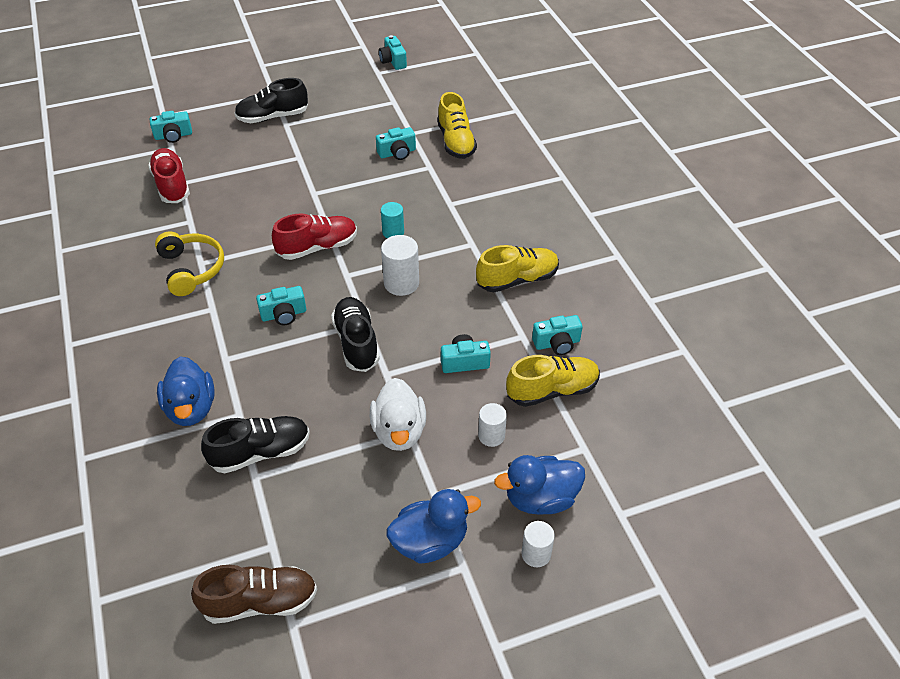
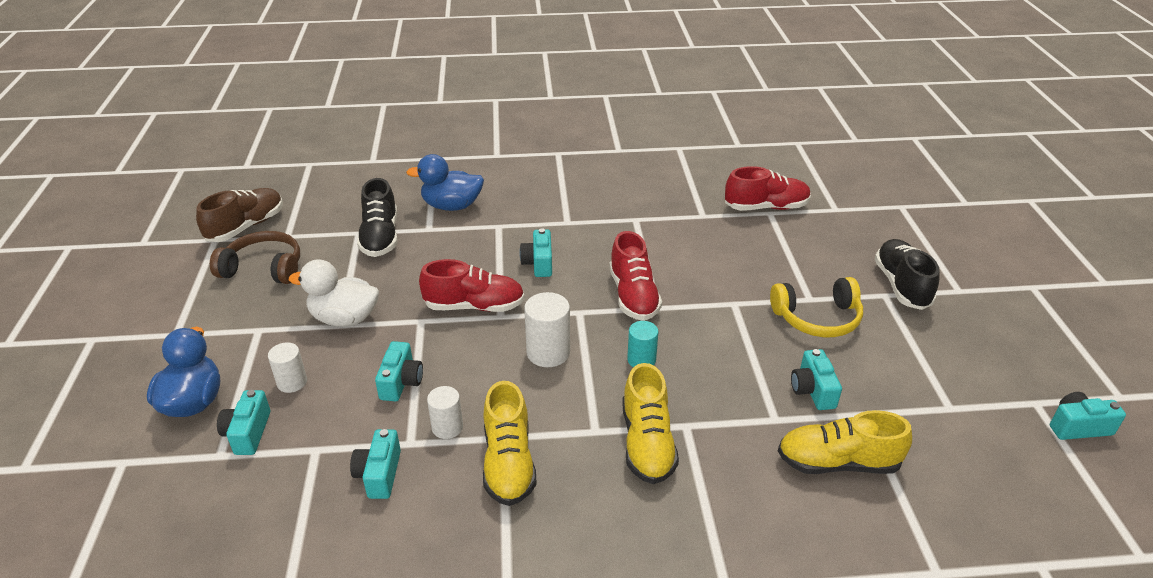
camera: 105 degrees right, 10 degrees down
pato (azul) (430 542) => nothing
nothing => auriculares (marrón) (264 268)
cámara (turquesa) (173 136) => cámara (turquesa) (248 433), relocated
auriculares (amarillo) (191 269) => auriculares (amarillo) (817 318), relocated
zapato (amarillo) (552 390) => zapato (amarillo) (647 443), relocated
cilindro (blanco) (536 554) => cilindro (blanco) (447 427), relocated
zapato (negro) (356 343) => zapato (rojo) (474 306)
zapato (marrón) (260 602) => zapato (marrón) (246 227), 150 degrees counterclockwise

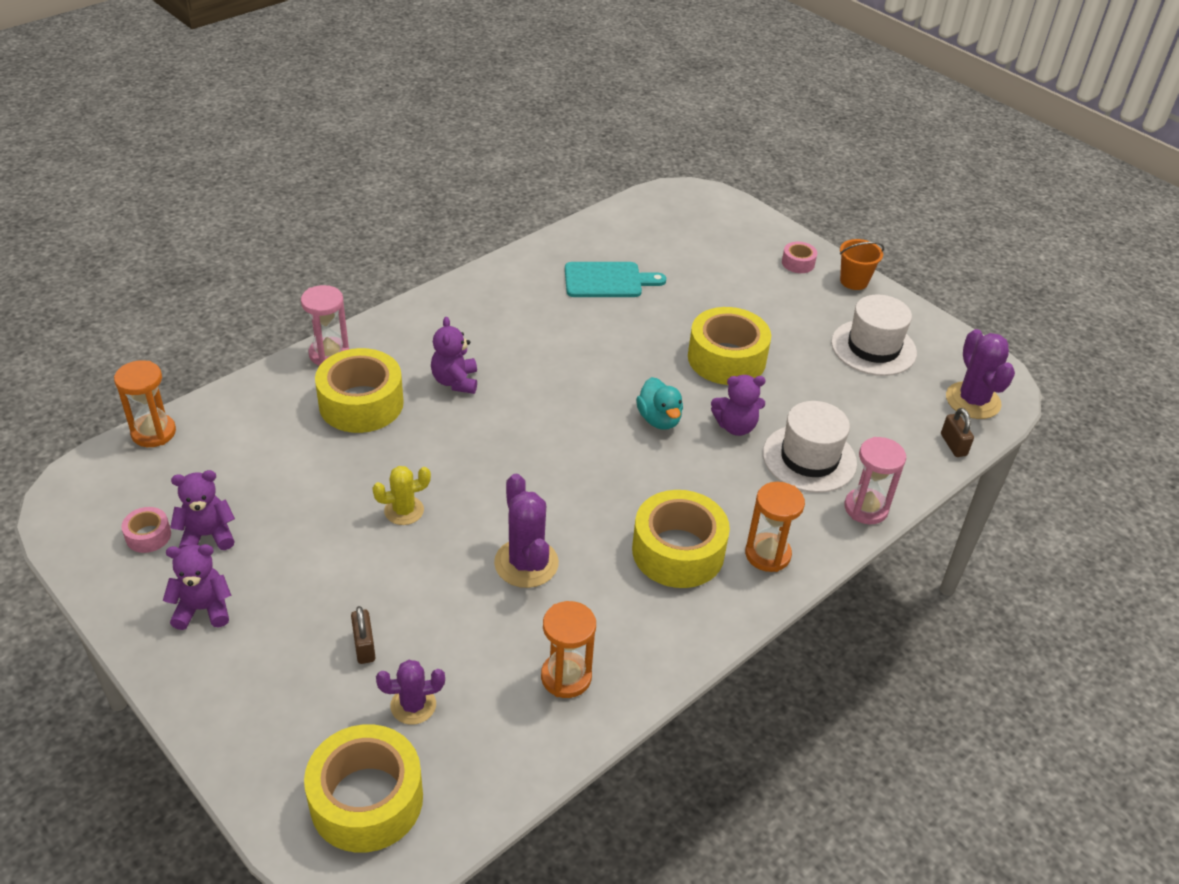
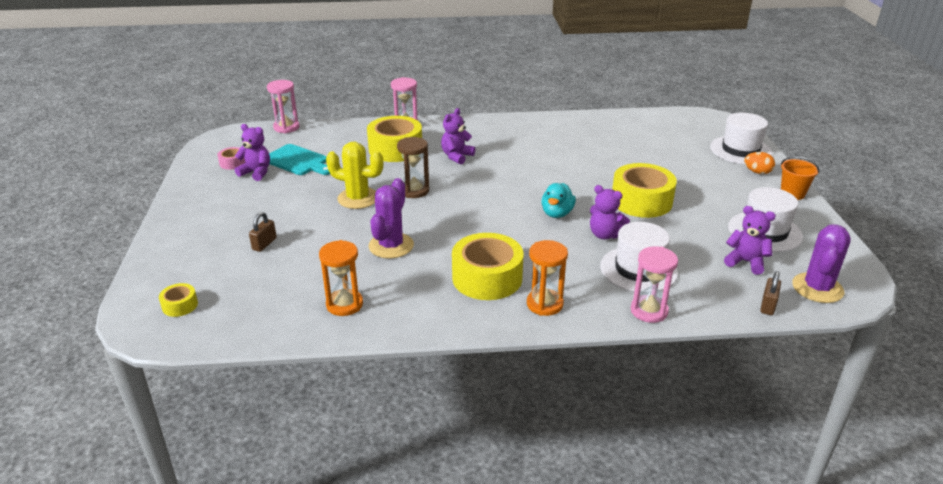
camera: 40 degrees right, 10 degrees down
cactus (morado) (413 705) => nothing
nothing => reloj de arena (marrón) (414 191)
nothing => sombrero (blanco) (740 150)
osito (morado) (203 609) => osito (morado) (746 262), relocated
tabla de cortar (turquesa) (607 280) => tabla de cortar (turquesa) (298 161), relocated
cinta adhesiva (rosa) (798 263) => huevo (naranja) (757 172)
reloj de arena (naranja) (153 432) => reloj de arena (rosa) (286 127)
cinta adhesiva (amarillo) (366 800) => cinta adhesiva (amarillo) (180 305), x0.46
cactus (amarillo) (404 511) => cactus (amarillo) (358 198), x1.57

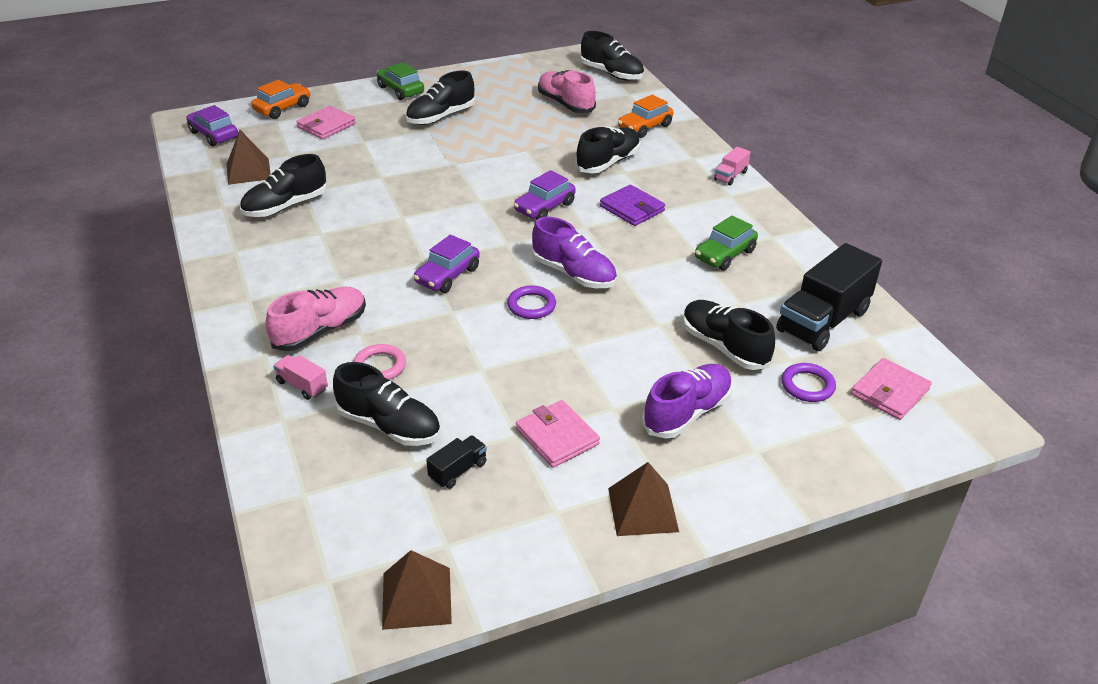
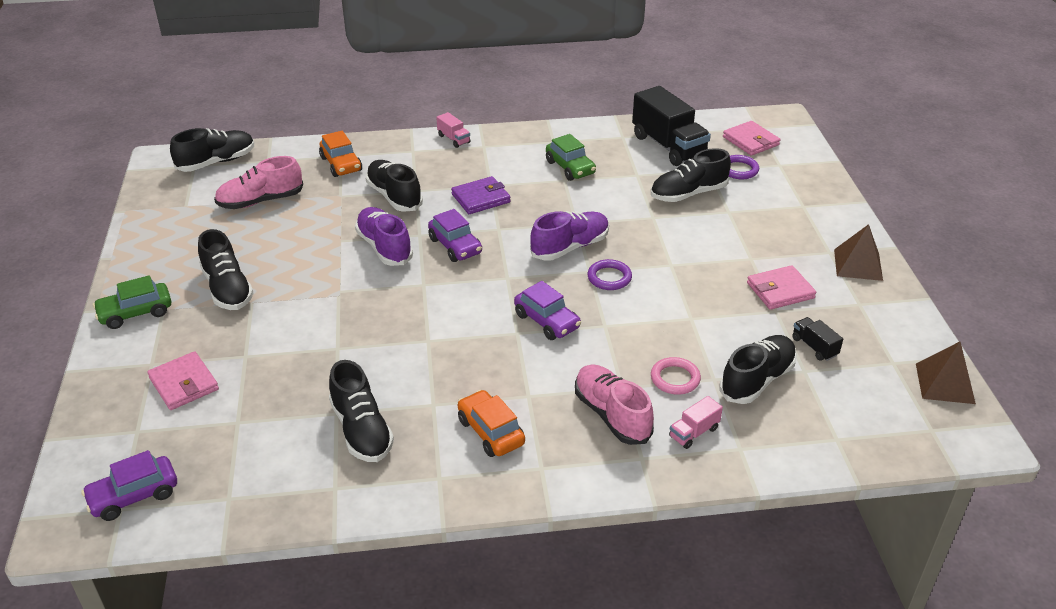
camera: 75 degrees left, 0 degrees up
pirámide (marrón) (248 171) => nothing
coche (naranja) (282 108) => coche (naranja) (490 432), relocated
zapato (morado) (687 413) => zapato (morado) (384 247), relocated

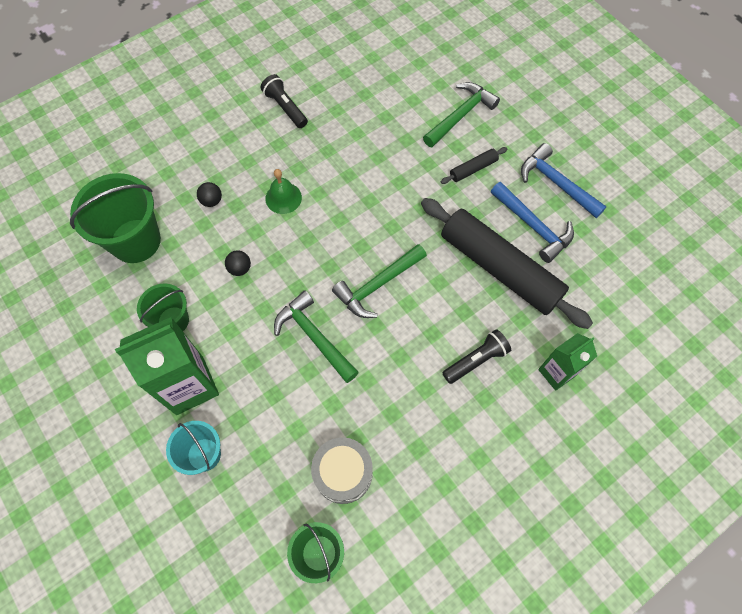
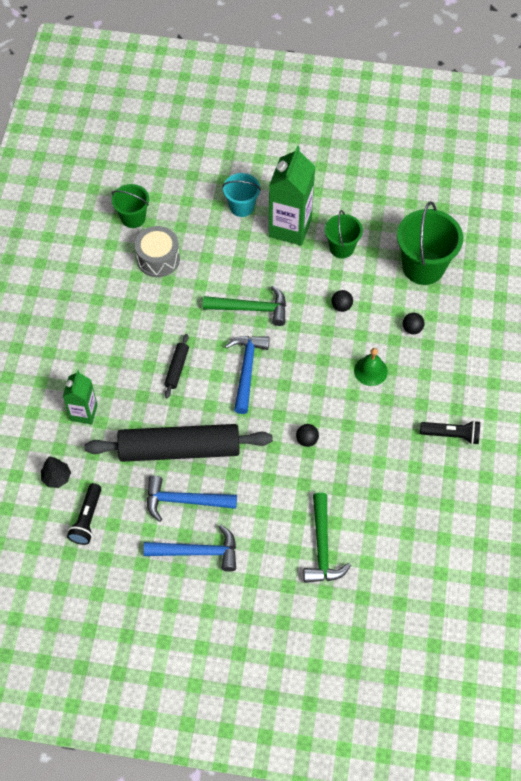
camera: 135 degrees right, 5 degrees down
nothing => árbol (negro) (56 477)
nothing => pelota (negro) (307 440)
rodillo (negro) (473 169) => rodillo (negro) (177 368), relocated
lámpara de mano (negro) (476 360) => lámpara de mano (negro) (87 519), relocated
martillo (verde) (377 285) => martillo (azul) (246 369)

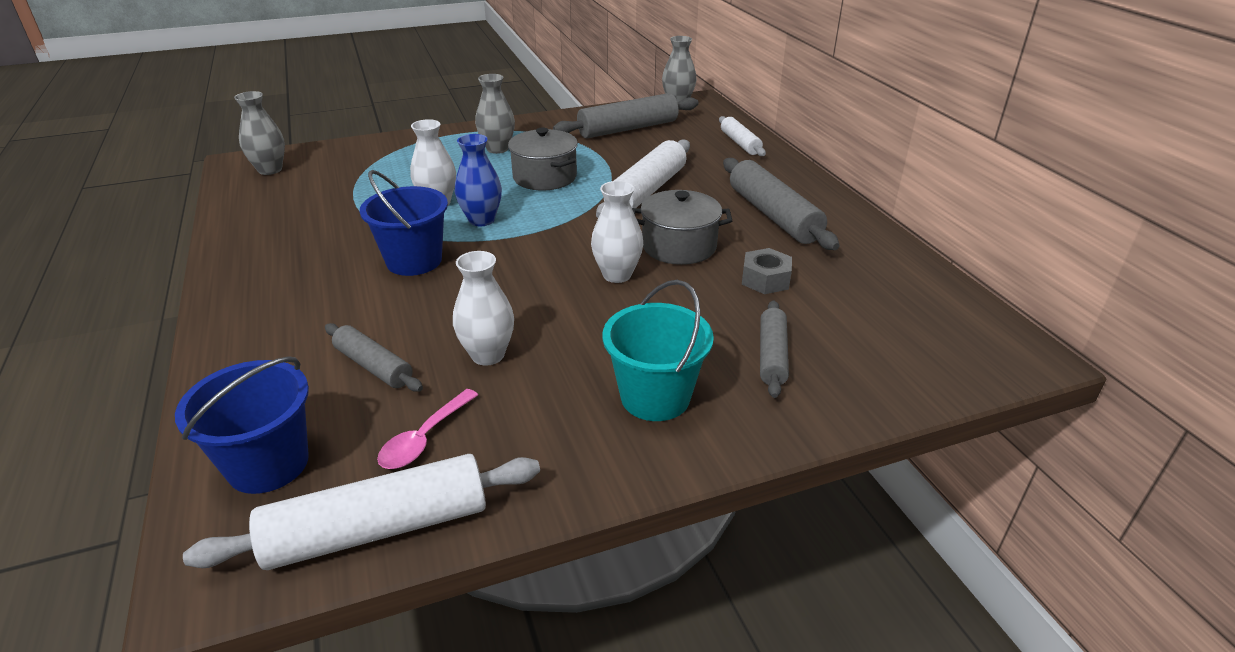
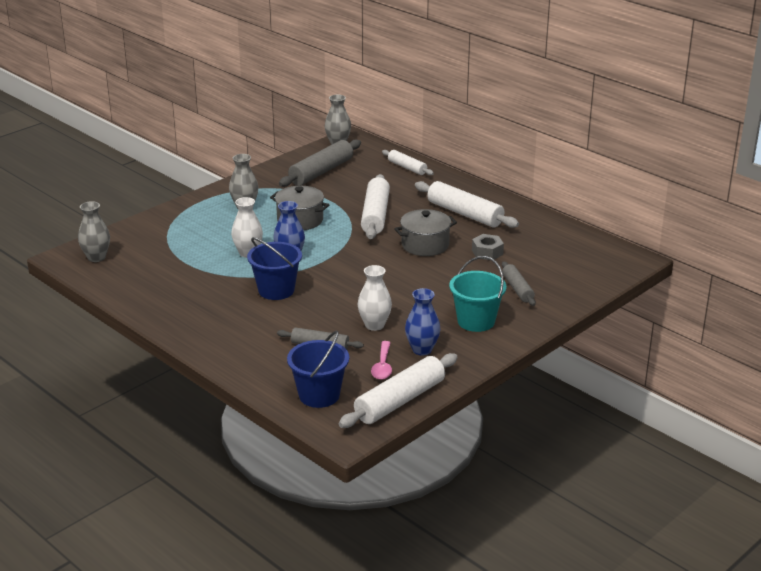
camera: 25 degrees left, 5 degrees down
florero (blanco) (617 275) => nothing
nothing => florero (azul) (422 350)
rodillo (gris) (773 215) => rodillo (blanco) (465 214)

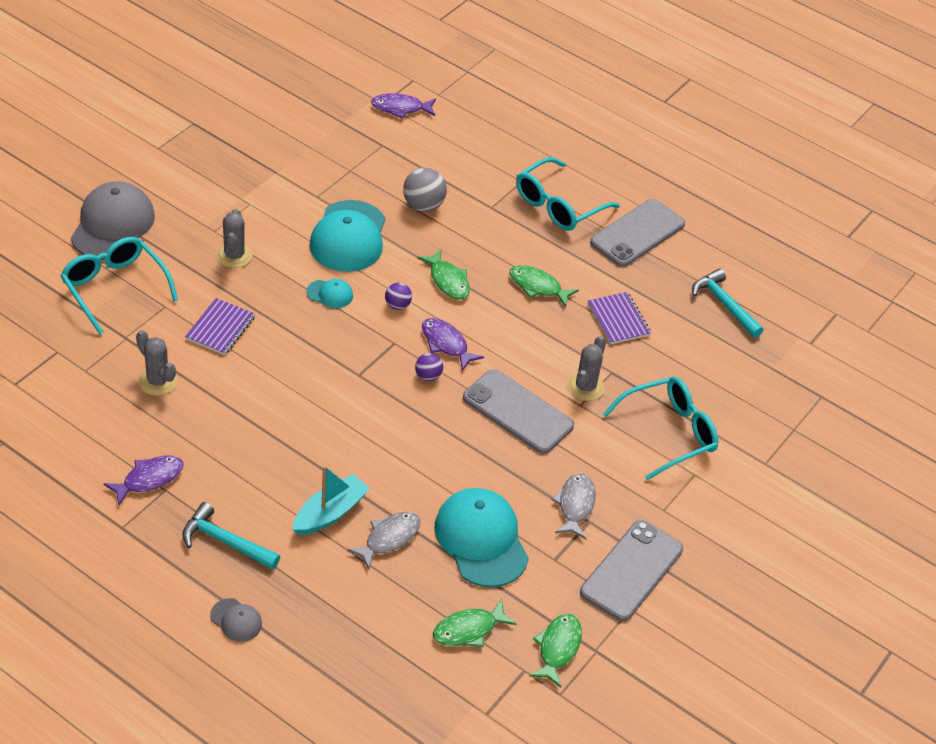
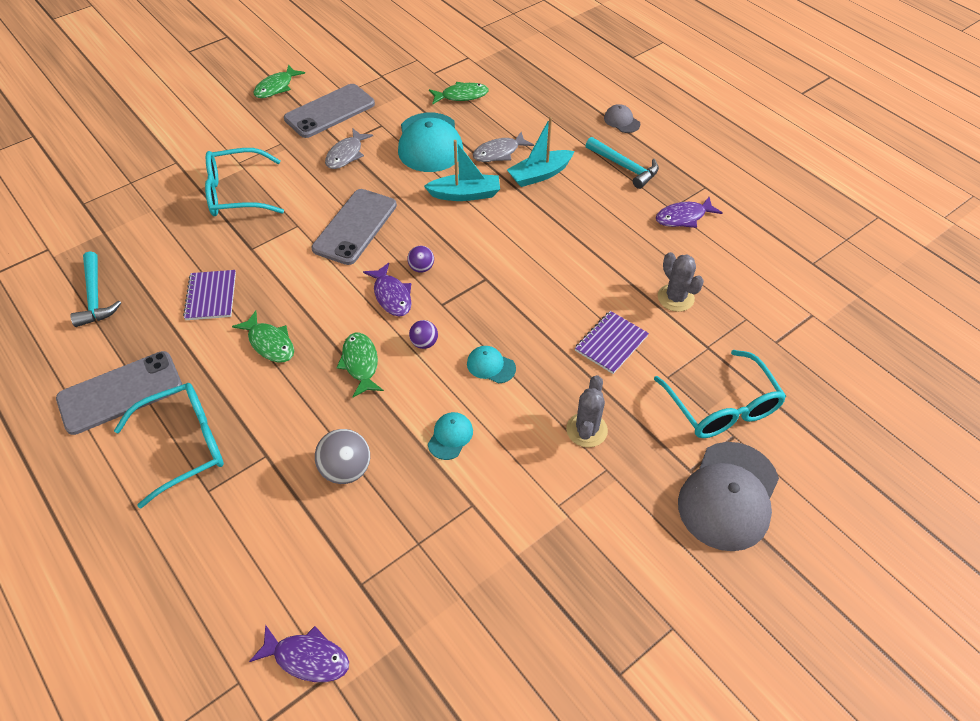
camera: 160 degrees left, 5 degrees up
cactus (gris) (585 387) => nothing
nothing => barco (turquesa) (465 194)
pez (verde) (558 648) => pez (verde) (276 87), relocated
móvil (gris) (518 412) => móvil (gris) (355 227), 60 degrees clockwise
gorra (turquesa) (348 237) => gorra (turquesa) (450 437), x0.46

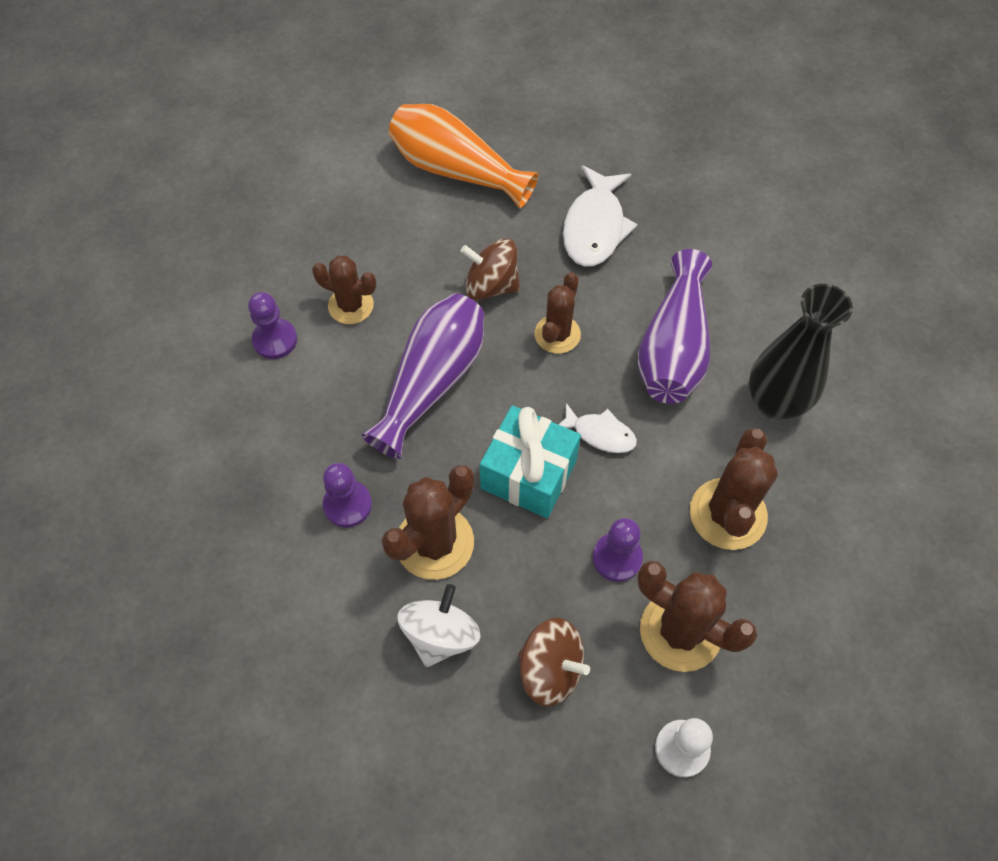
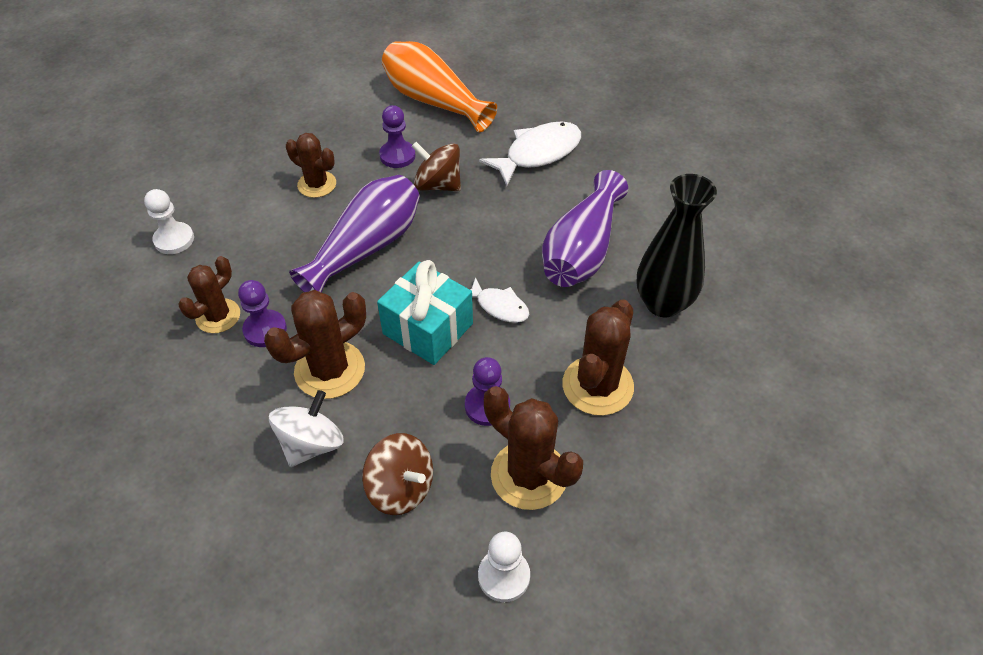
camera: 10 degrees right, 10 degrees down
nothing => peón (blanco) (174 239)
peón (morado) (275 340) => peón (morado) (397 156), relocated
cactus (marrón) (557 334) => cactus (marrón) (218 316), relocated
pez (blanco) (595 227) => pez (blanco) (538 153), 150 degrees counterclockwise

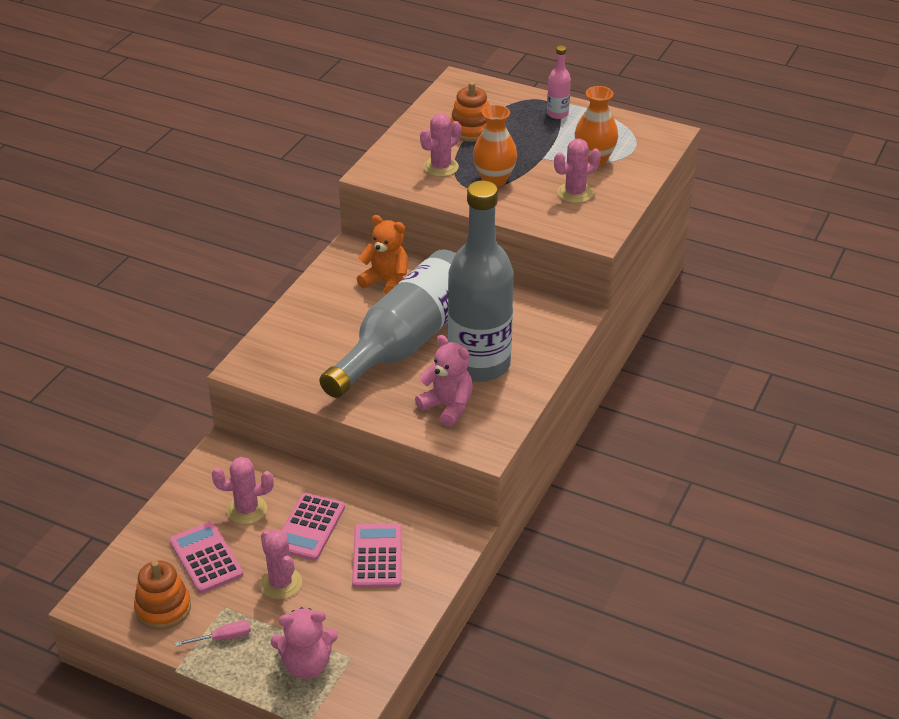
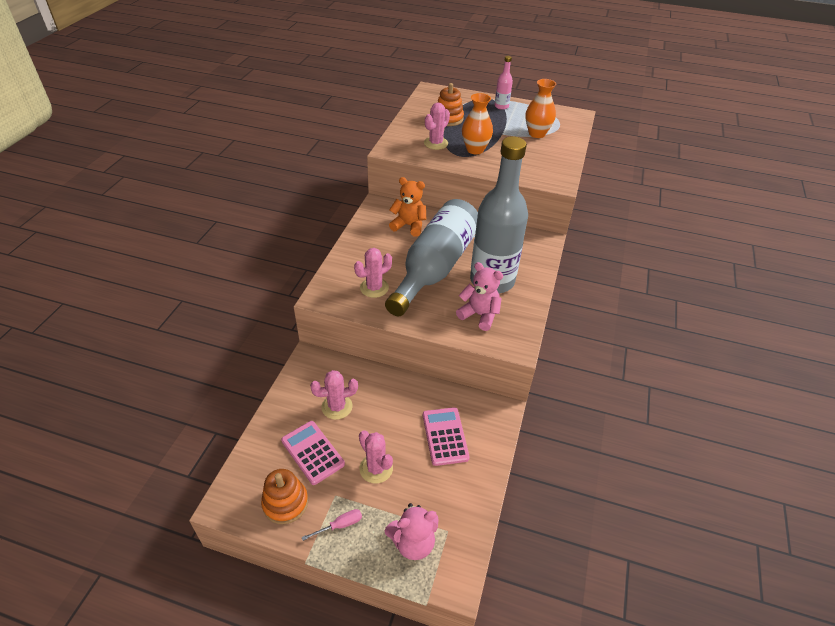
camera: 10 degrees left, 5 degrees up
calculadora (rosa) (309 527) => nothing
cactus (rosa) (575 193) => cactus (rosa) (374 288), relocated

